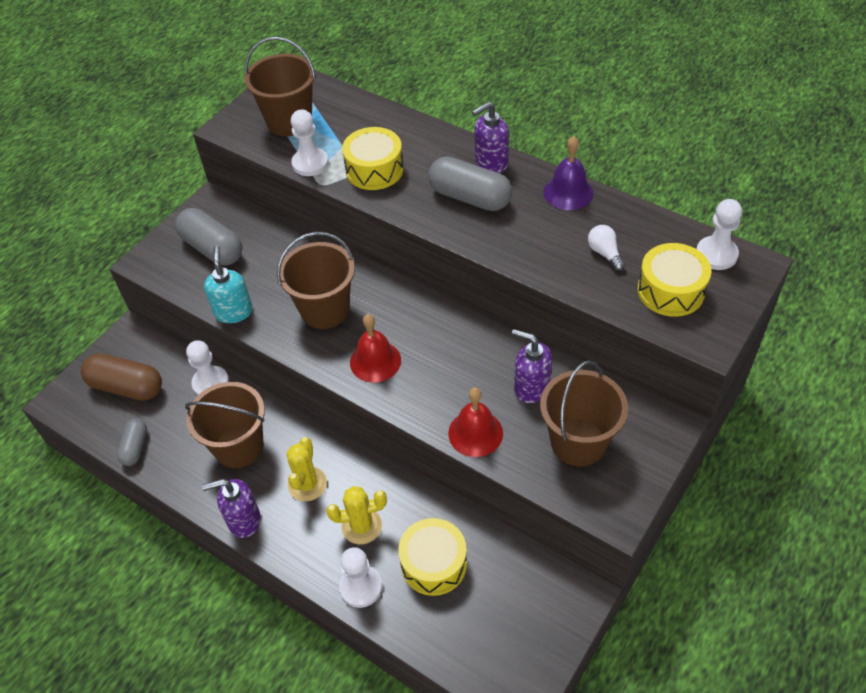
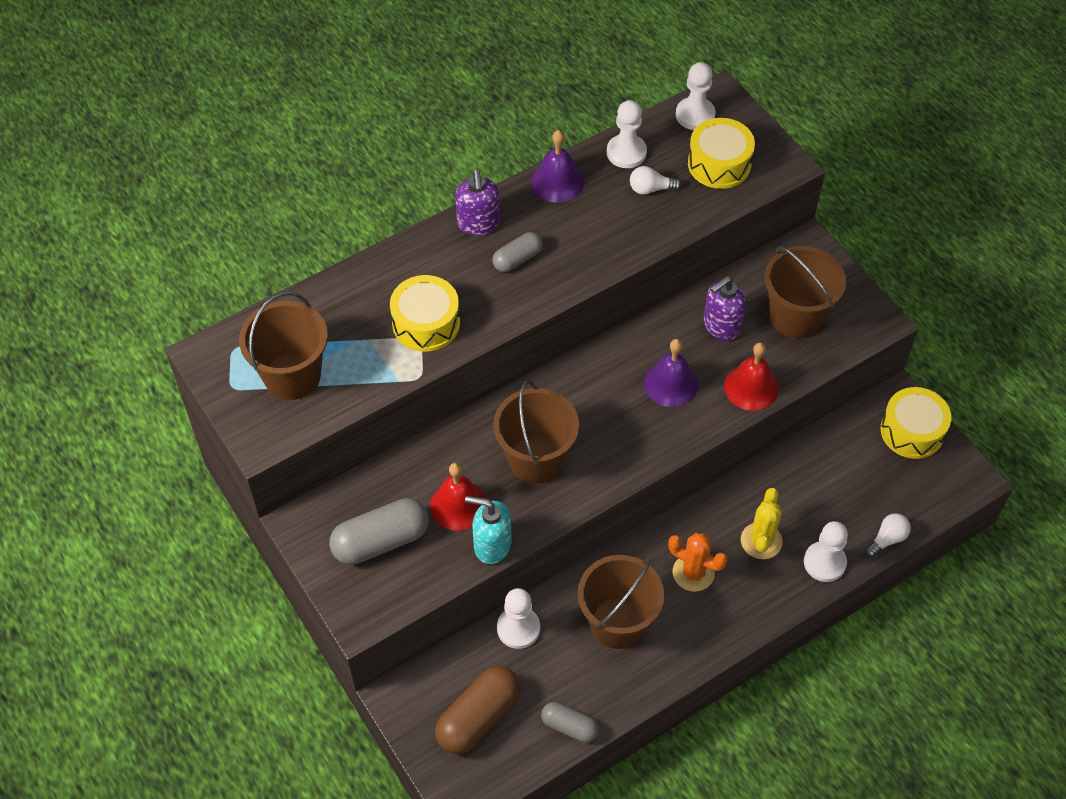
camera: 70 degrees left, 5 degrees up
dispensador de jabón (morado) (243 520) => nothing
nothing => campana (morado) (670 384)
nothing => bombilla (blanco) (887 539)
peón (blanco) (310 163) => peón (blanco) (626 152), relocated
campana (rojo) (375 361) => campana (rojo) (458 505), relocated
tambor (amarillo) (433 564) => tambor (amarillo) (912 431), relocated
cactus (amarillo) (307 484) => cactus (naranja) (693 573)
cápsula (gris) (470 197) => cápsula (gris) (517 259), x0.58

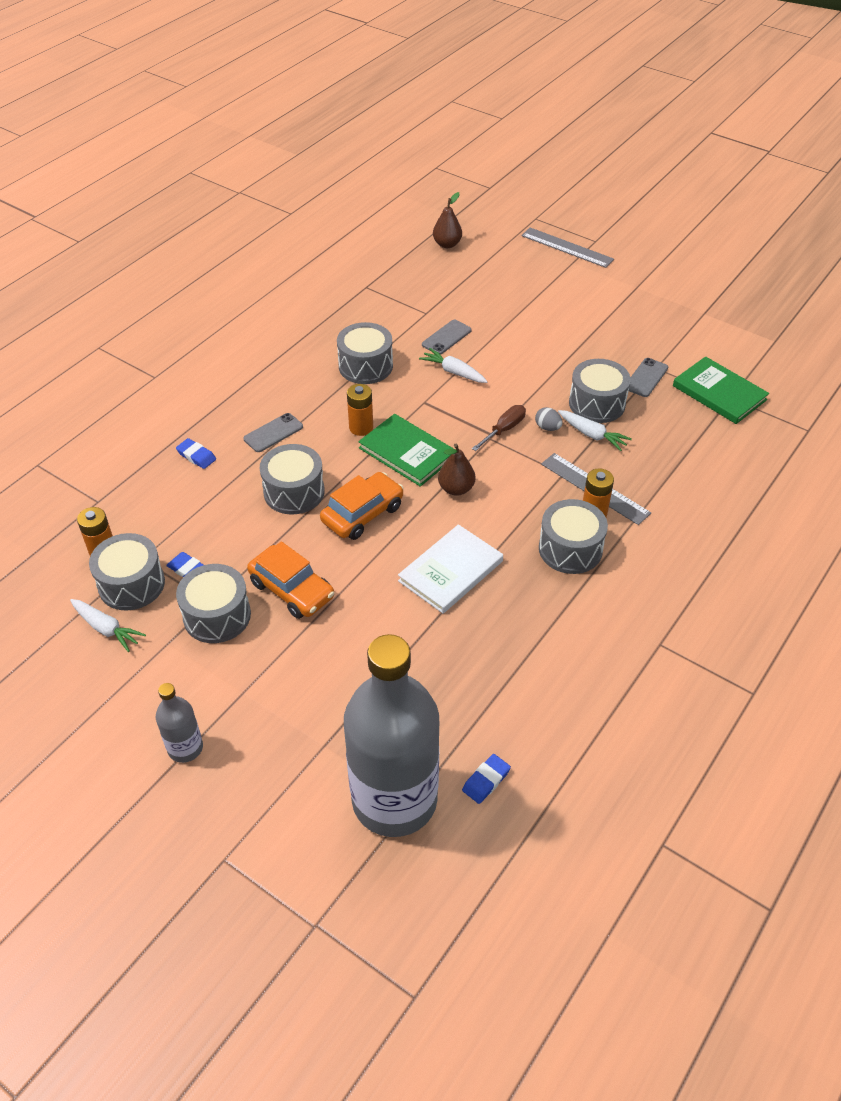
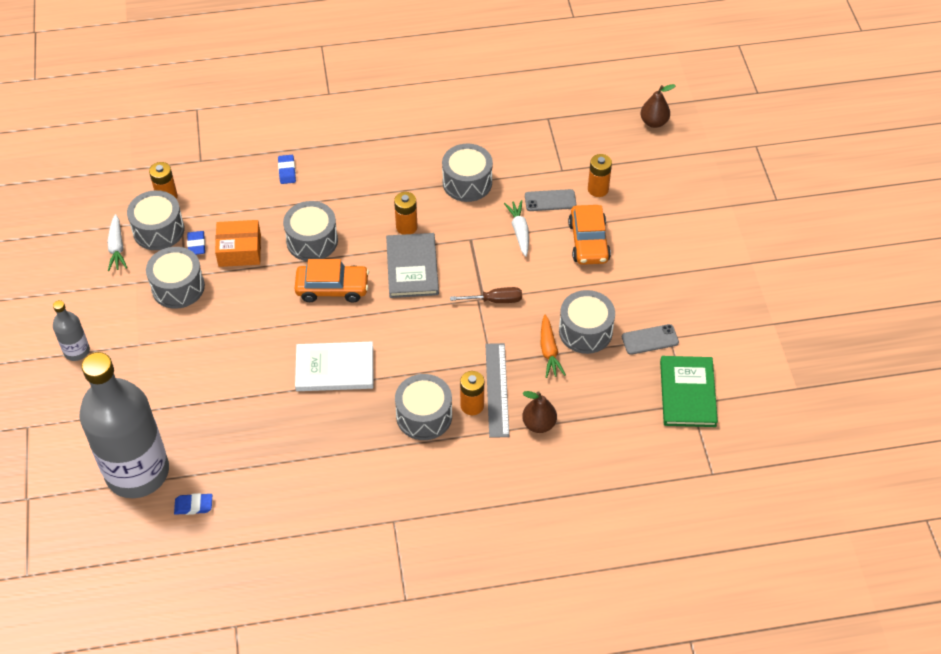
camera: 45 degrees right, 5 degrees up
móvil (gris) (273 433) => nothing
regla (gris) (567 247) => nothing
huevo (gris) (547 427) => nothing
nothing => caja (naranja) (239 250)
nothing => pila (naranja) (598 189)
coche (naranja) (292 590) => coche (naranja) (588 242), relocated
pera (marrón) (456 489) => pera (marrón) (539 424), relocated
libro (verde) (407 452) => libro (gris) (412 267)
zanahoria (blanco) (592 435) => zanahoria (naranja) (549 351)

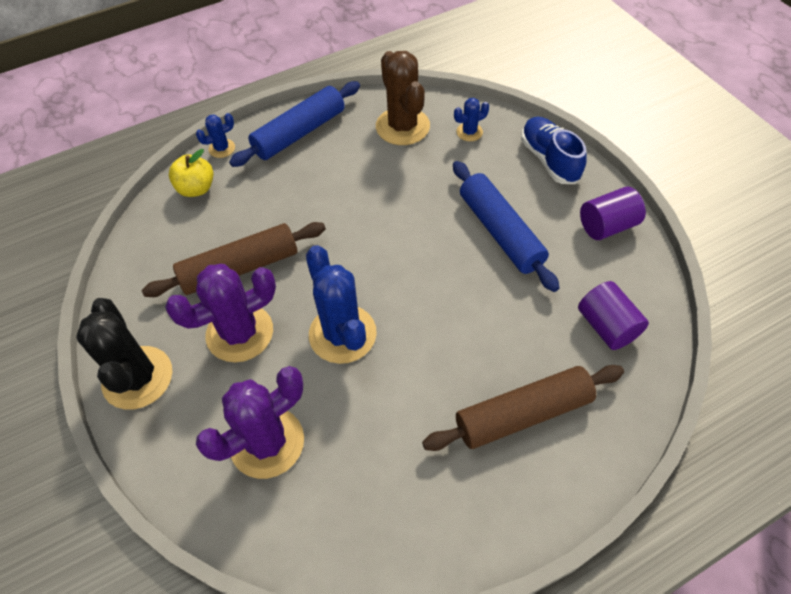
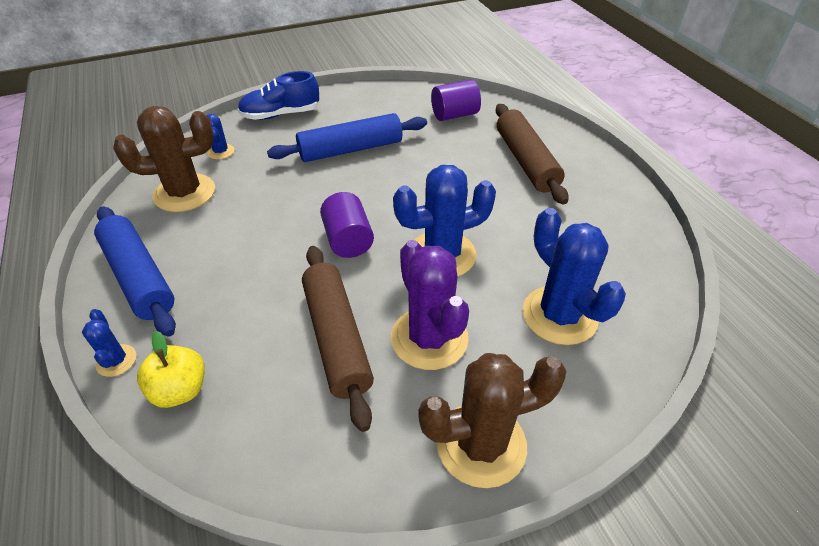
camera: 85 degrees left, 10 degrees down
cilindro (morado) (607 226) => cilindro (morado) (348 240), relocated
cactus (negro) (138 378) => cactus (marrón) (481 444)
cactus (morado) (267 442) => cactus (azul) (559 315)

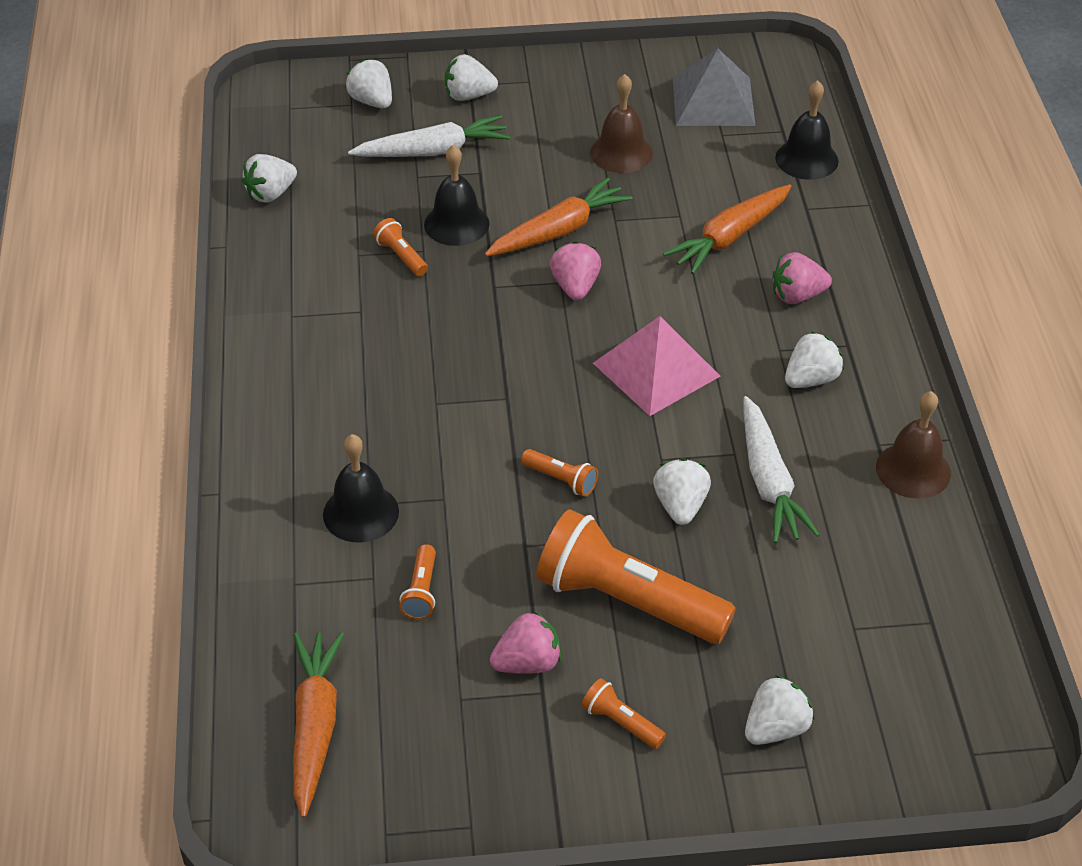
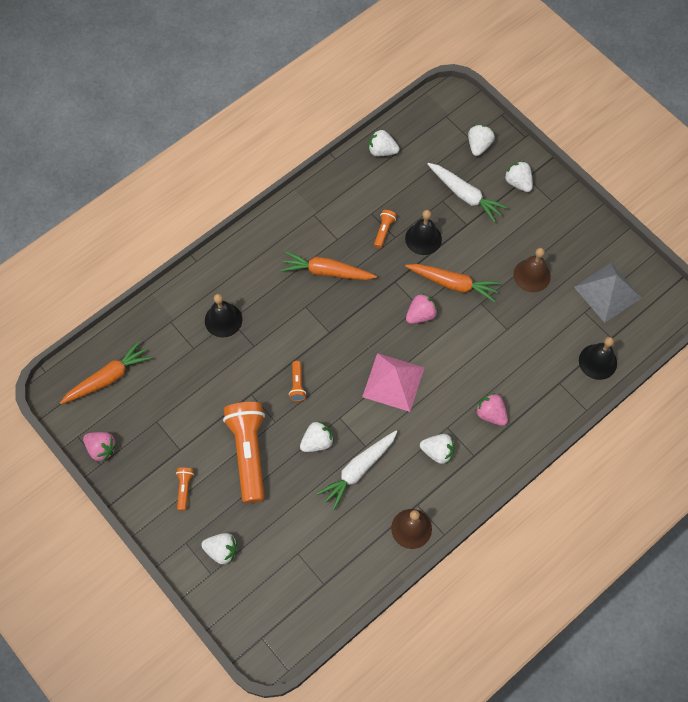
camera: 55 degrees right, 20 degrees up
lámpara de mano (naranja) (421 591) => nothing
fresa (rosa) (527 663) => fresa (rosa) (101 449), relocated
zanahoria (naranja) (729 237) => zanahoria (naranja) (326 271), relocated

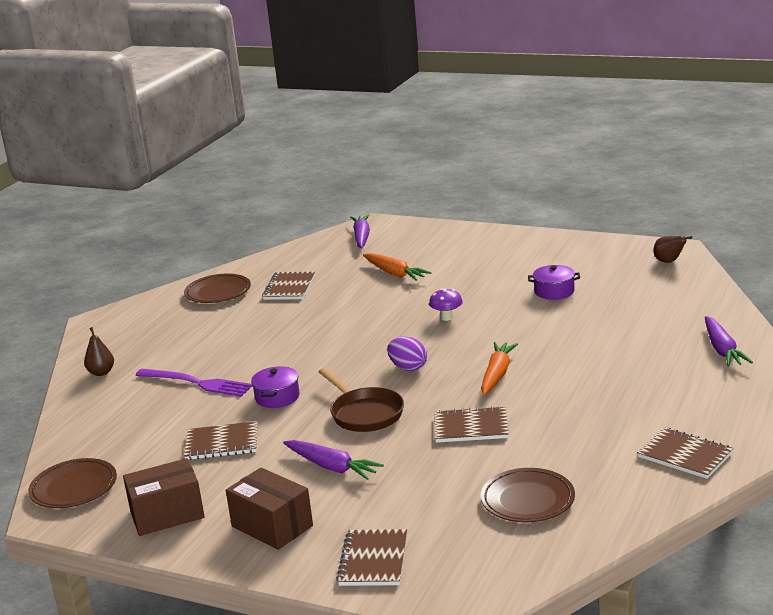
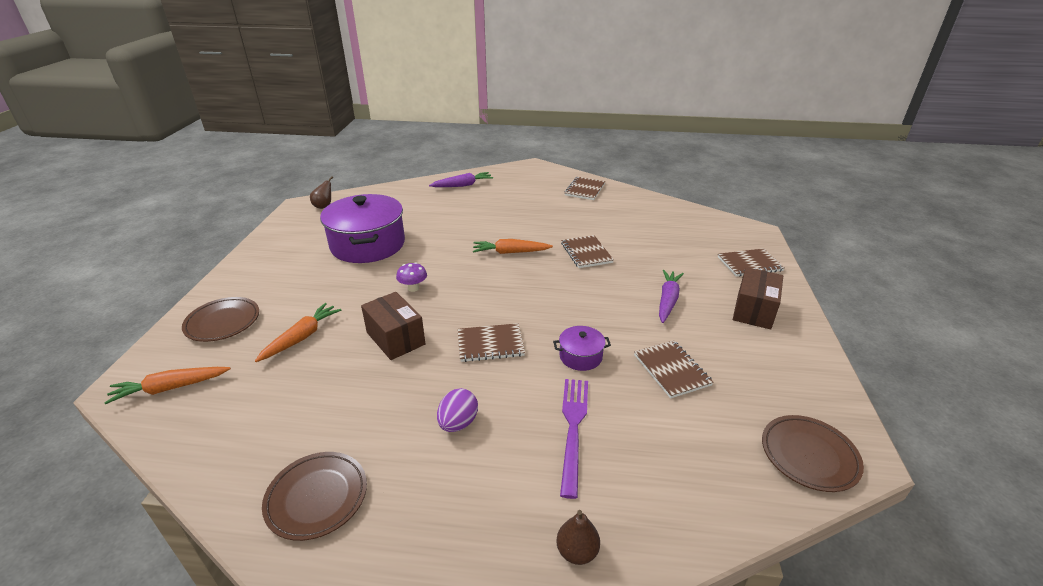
camera: 110 degrees left, 10 degrees up
sartén (marrón) (364 413) => nothing
caja (marrón) (167 514) => caja (marrón) (395 338), relocated
cuaderno (marrón) (289 287) => cuaderno (marrón) (490 344), relocated
huevo (morado) (408 368) => huevo (morado) (458 423), relocated
plato (marrón) (527 500) => plato (marrón) (223 322), relocated
zanahoria (morado) (361 237) => zanahoria (naranja) (170 388)
olla (morado) (554 291) => olla (morado) (368 245), x2.26

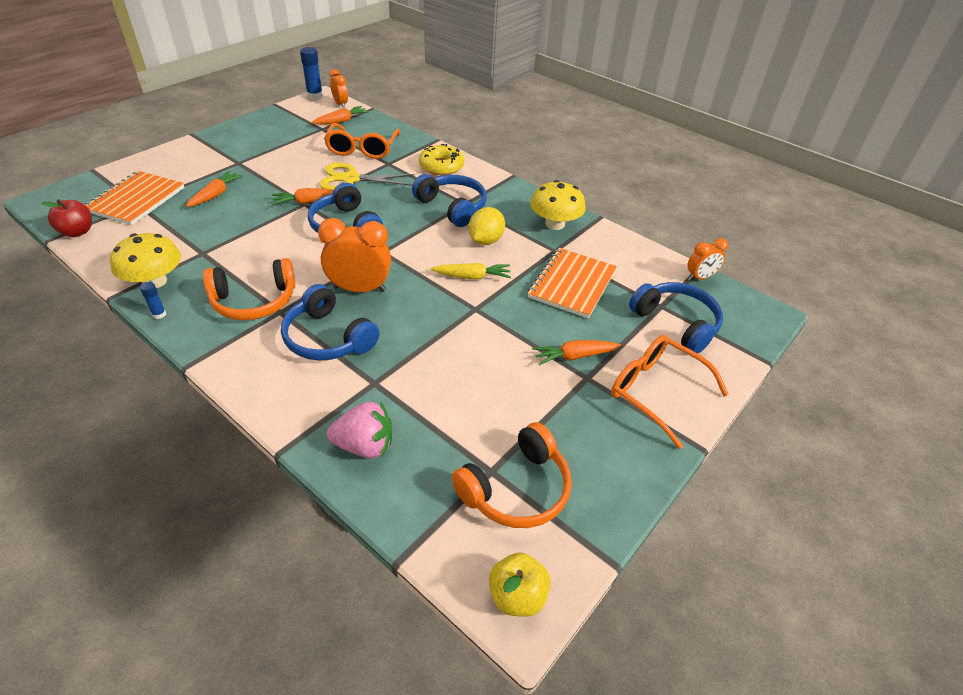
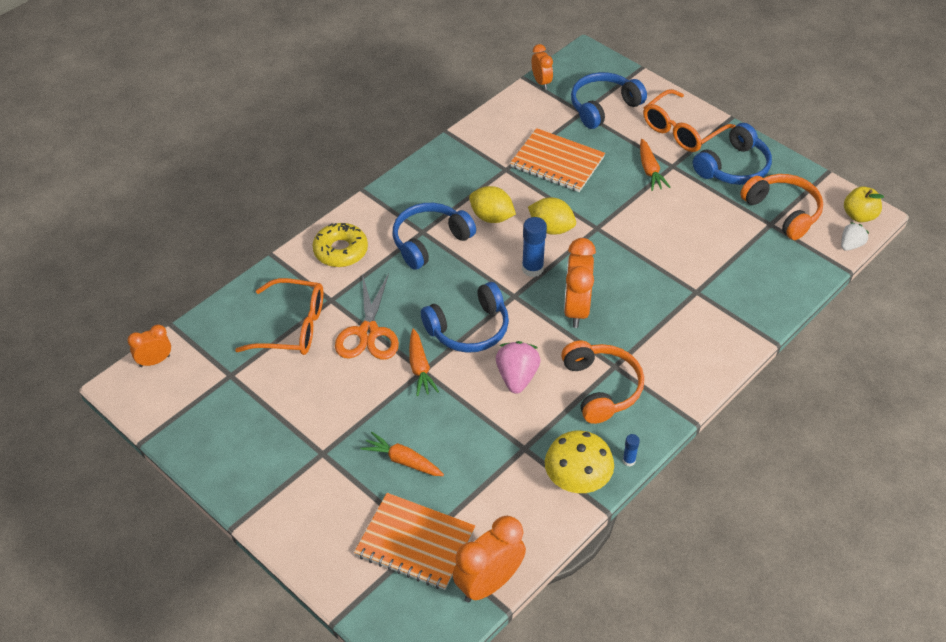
camera: 85 degrees left, 5 degrees up
zanahoria (naranja) (341 121) => nothing
seta (amarillo) (555 224) => nothing
nothing => fresa (blanco) (851 245)
auriculares (azul) (328 338) => auriculares (azul) (733 167), relocated
barra de pegamento (azul) (315 96) => barra de pegamento (azul) (532 269), relocated
fresa (rosa) (365 445) => fresa (rosa) (517 377), relocated
manzana (rojo) (77 232) => despertador (naranja) (488 583)
zanahoria (amarillo) (472 277) => limón (amarillo) (551 228)
tijeras (amarillo) (350 179) => tijeras (naranja) (368 332)

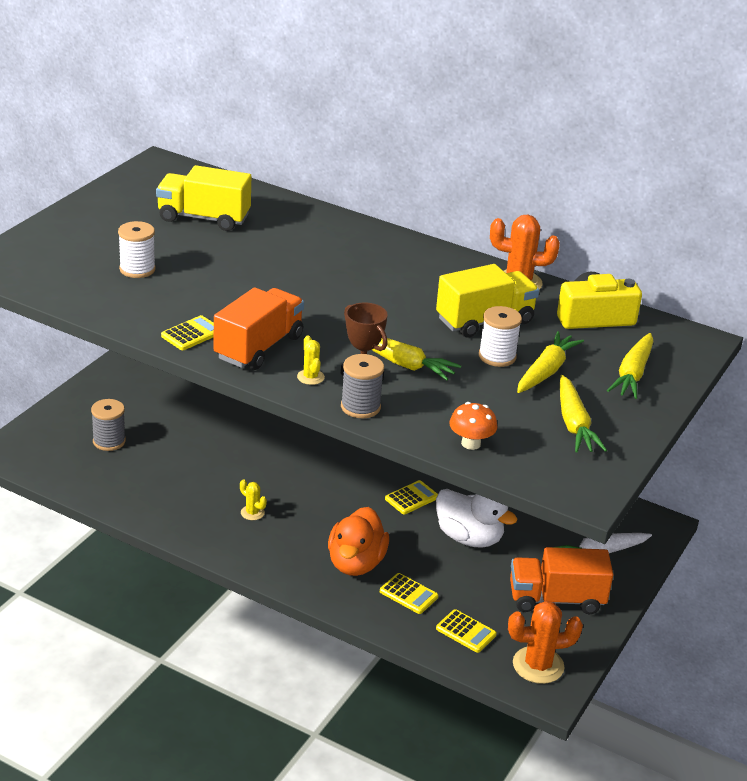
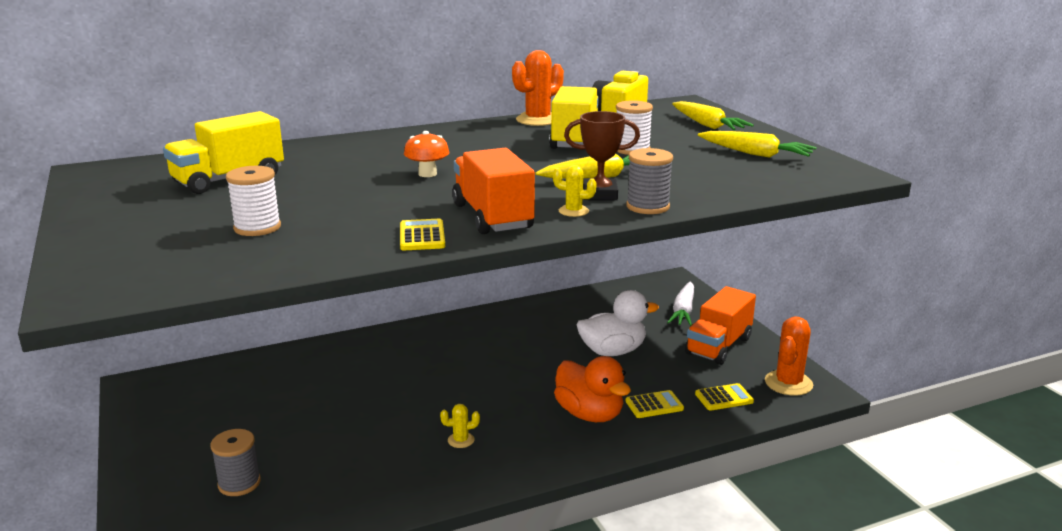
camera: 50 degrees left, 10 degrees down
calculadora (amarillo) (411 498) => nothing
zanahoria (amarillo) (546 371) => nothing
seta (naranja) (471 443) => seta (naranja) (427 174), relocated

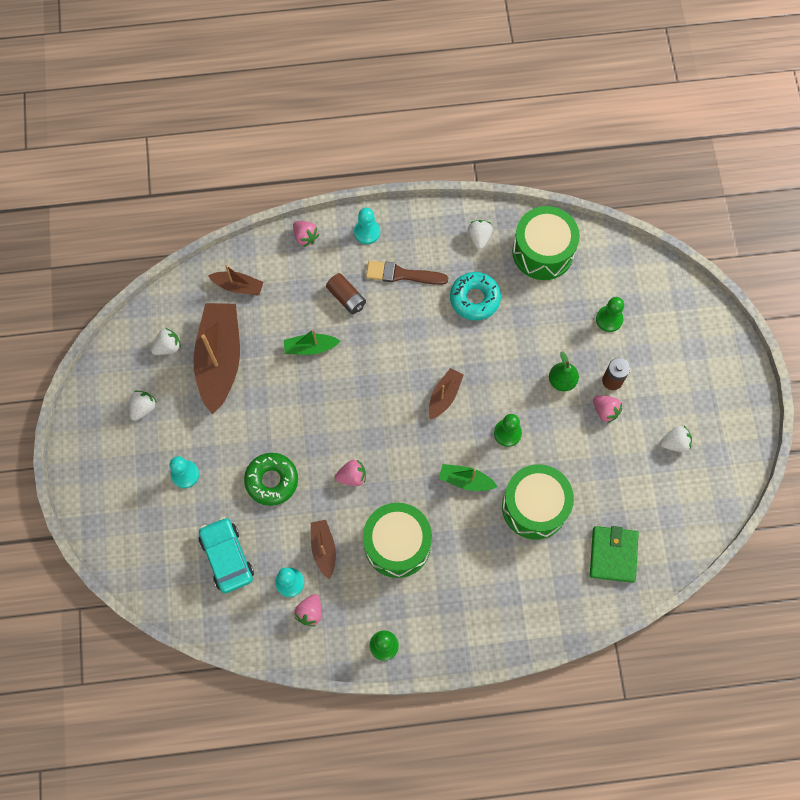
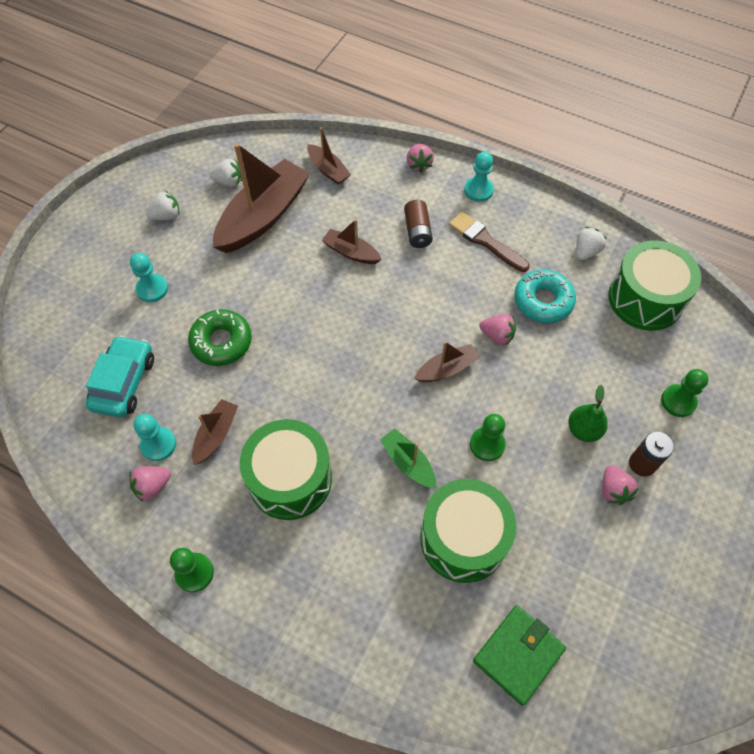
camera: 35 degrees right, 10 degrees down
fresa (blanco) (675 443) => nothing
fresa (rosa) (352 476) => fresa (rosa) (497 336), relocated
barco (verde) (310 347) => barco (marrón) (351 252)

